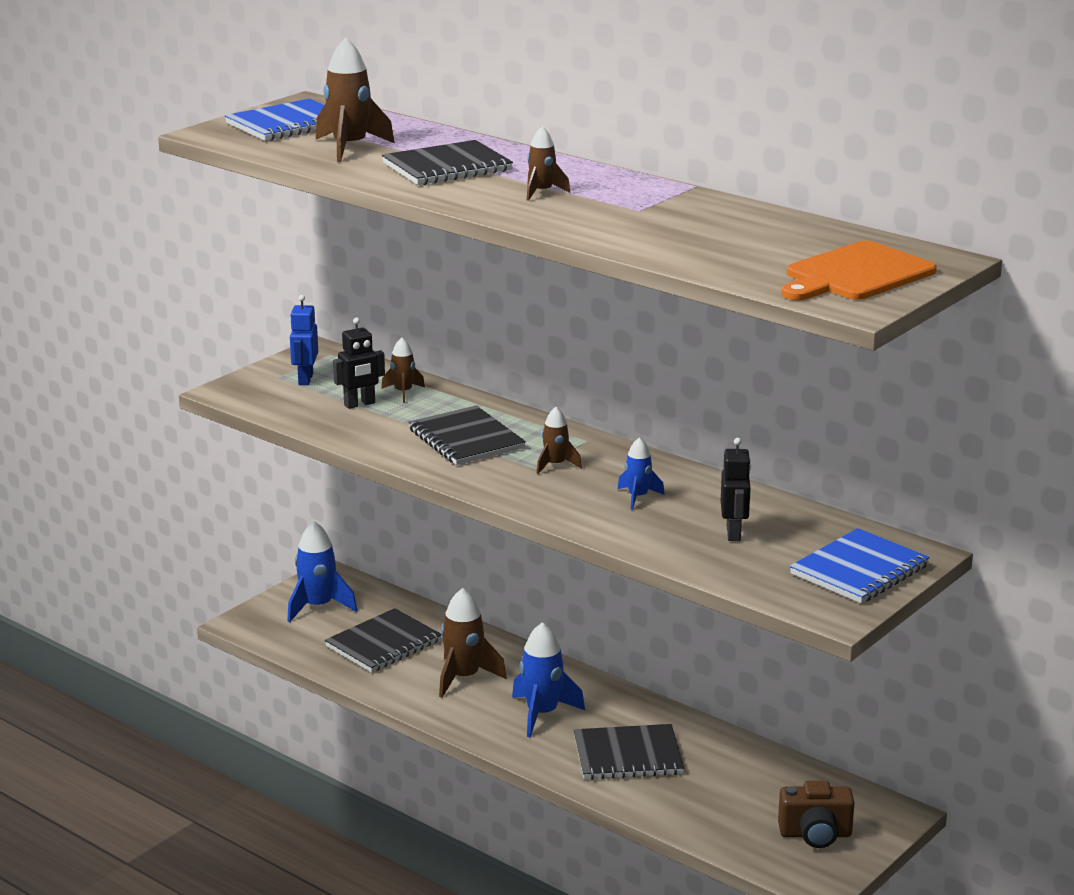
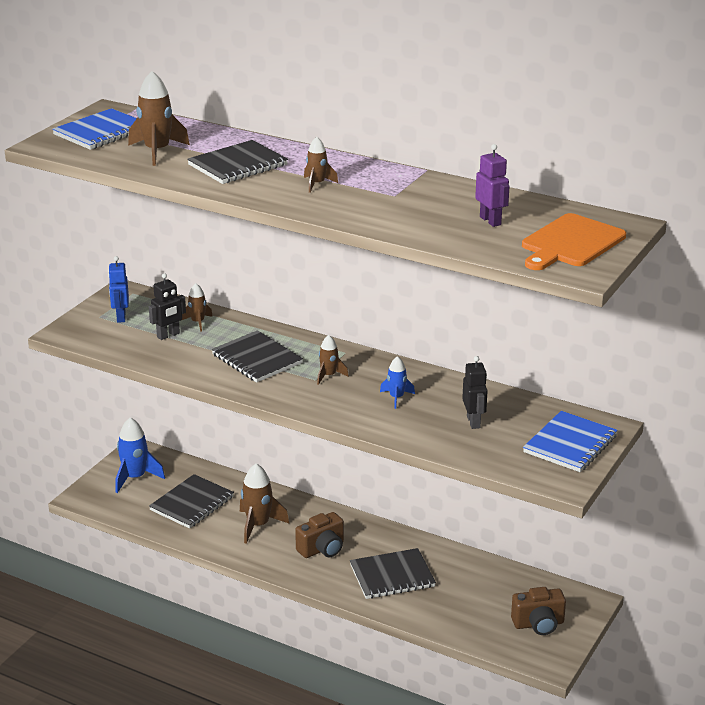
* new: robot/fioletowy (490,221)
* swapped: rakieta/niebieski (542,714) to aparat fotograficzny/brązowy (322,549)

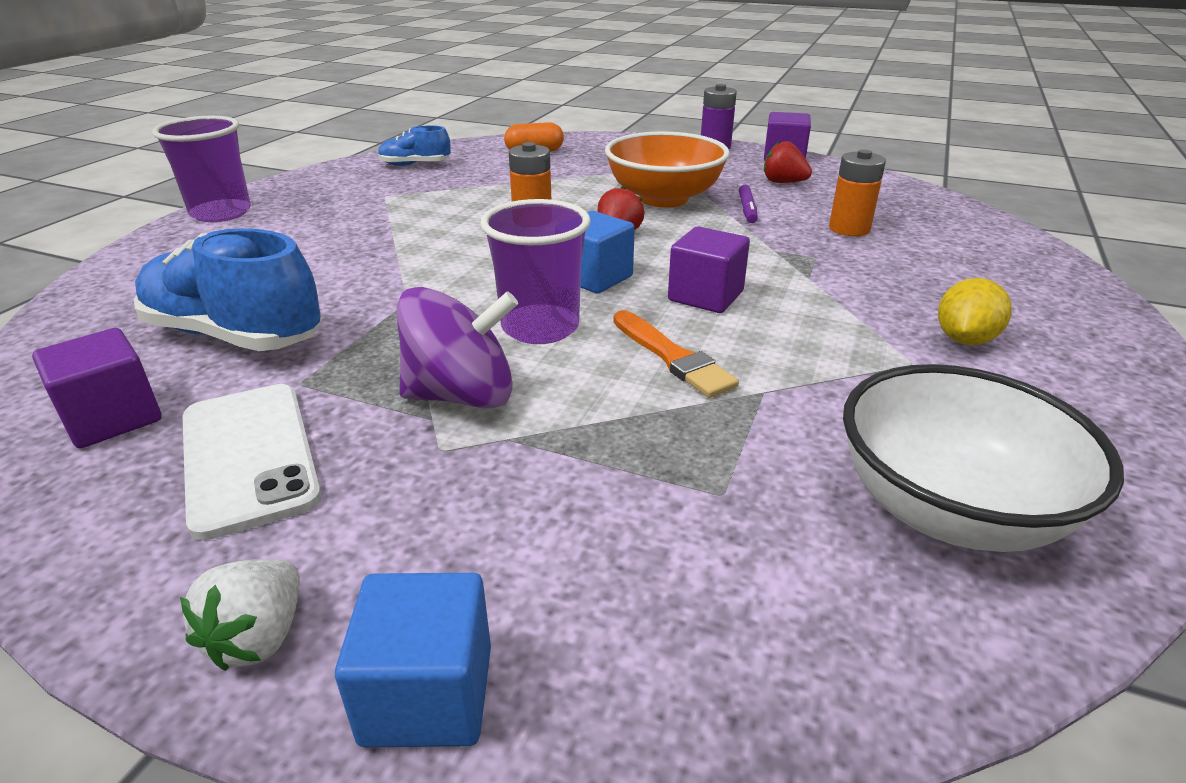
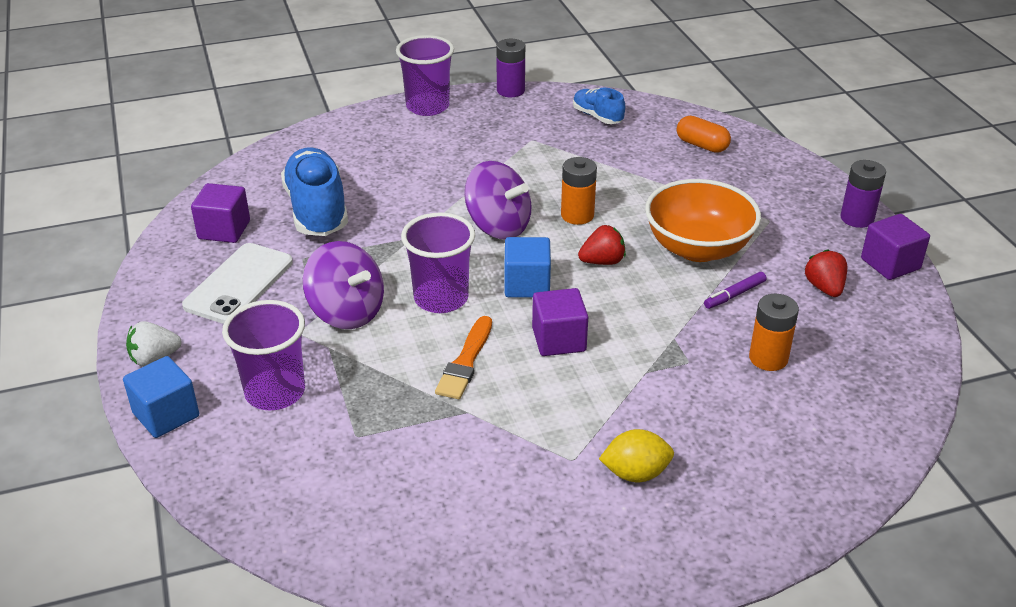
* gone: miska/biały (948,510)
* new: szklanka/fioletowy (275,392)
* new: bączek/fioletowy (498,226)
* new: bateria/fioletowy (510,90)

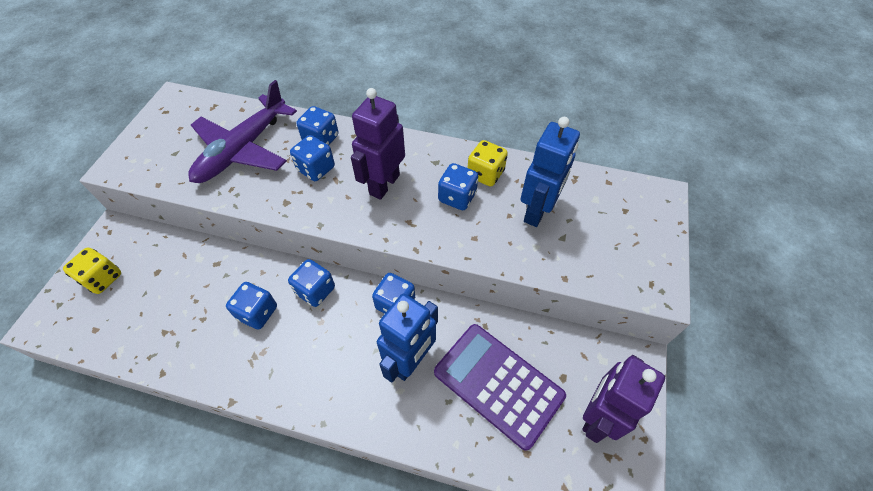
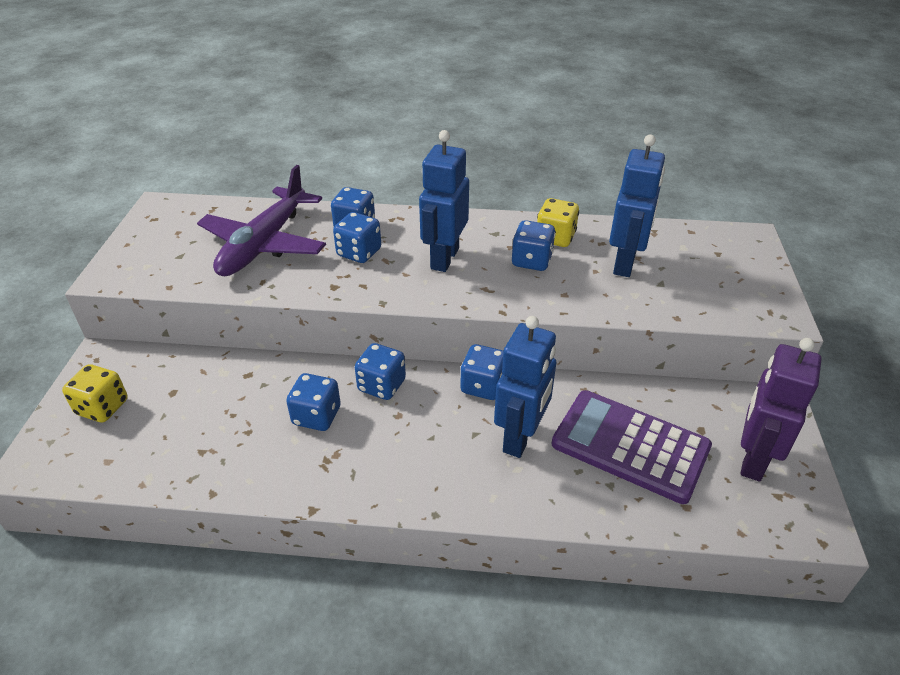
* repainted: robot/fioletowy (384,184) to robot/niebieski (444,258)

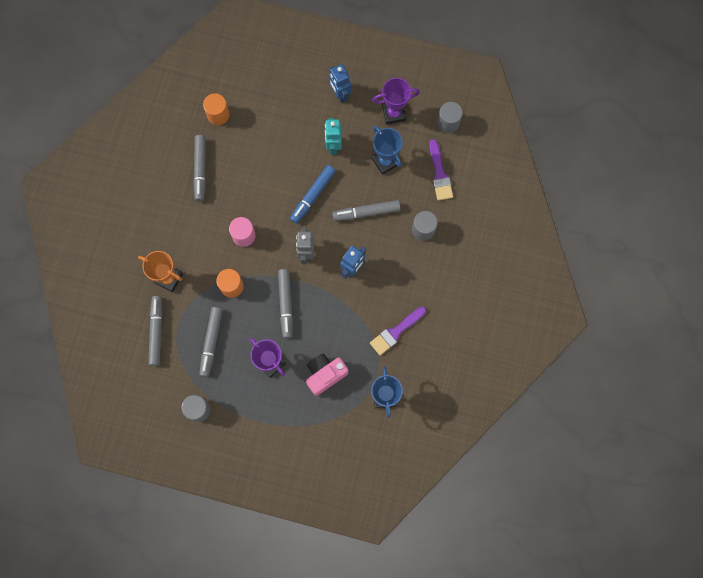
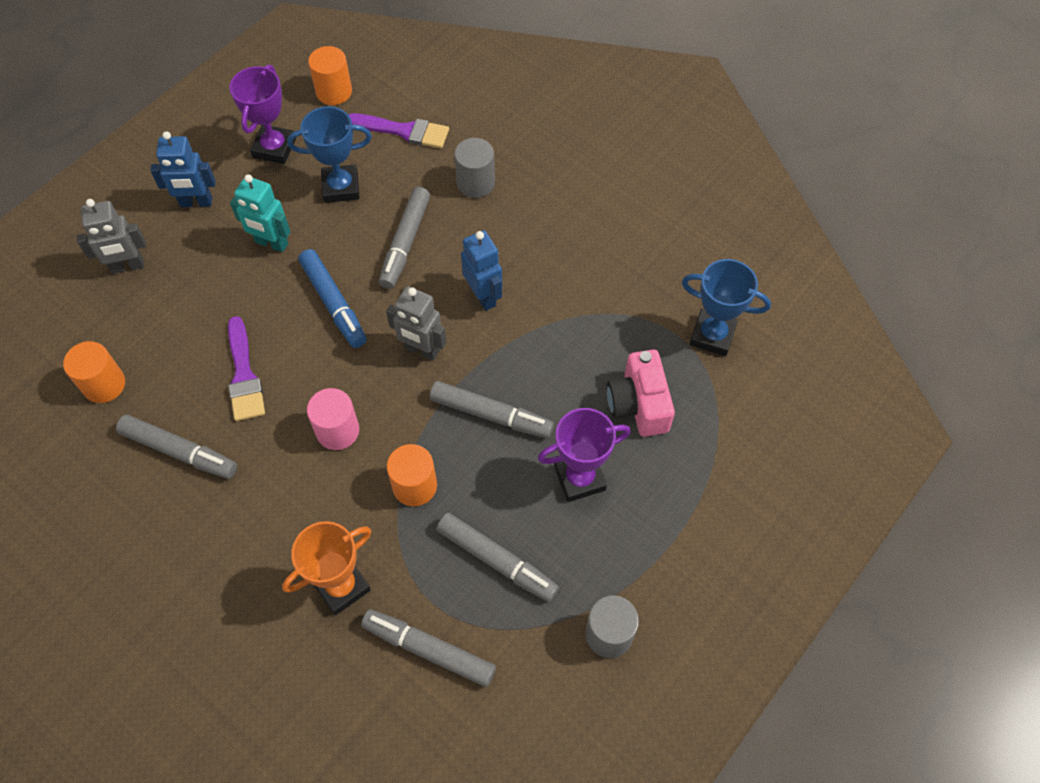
* new: robot/szary (127,266)
* shifted: pędzel/fioletowy (396,332) to (244,375)
* repainted: walec/szary (448,123) to walec/pomarańczowy (334,92)

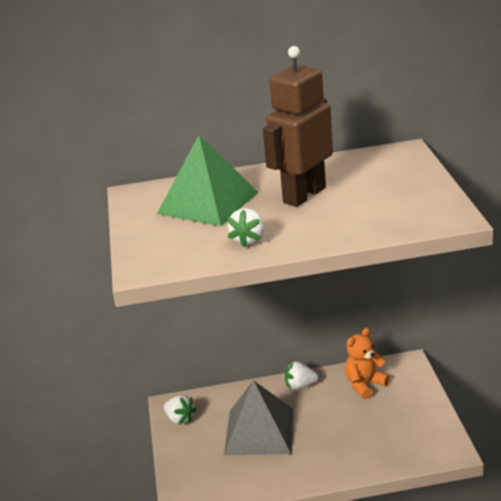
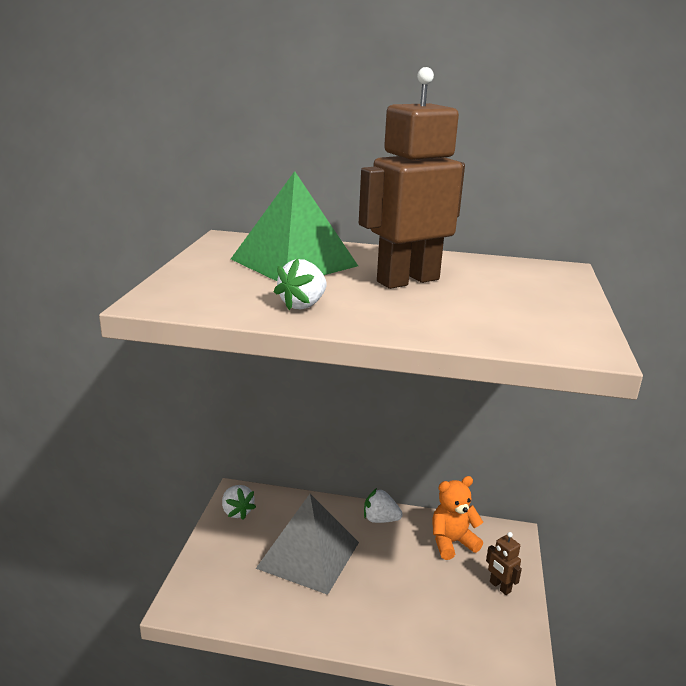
* new: robot/brązowy (500,587)

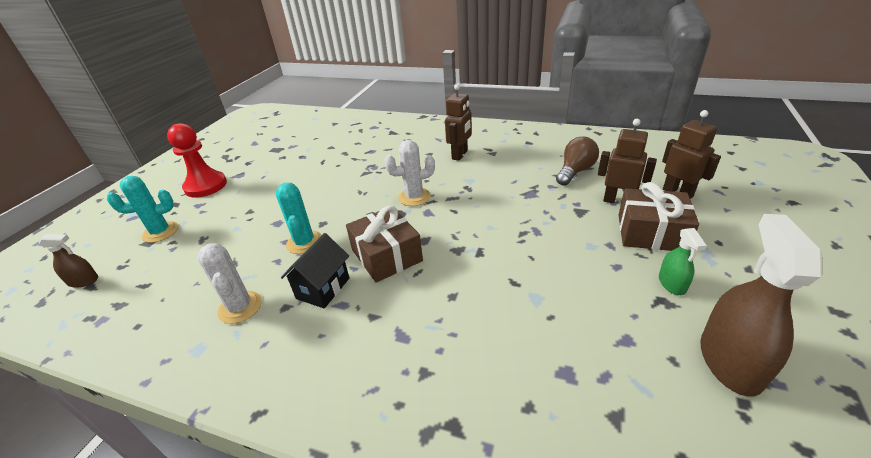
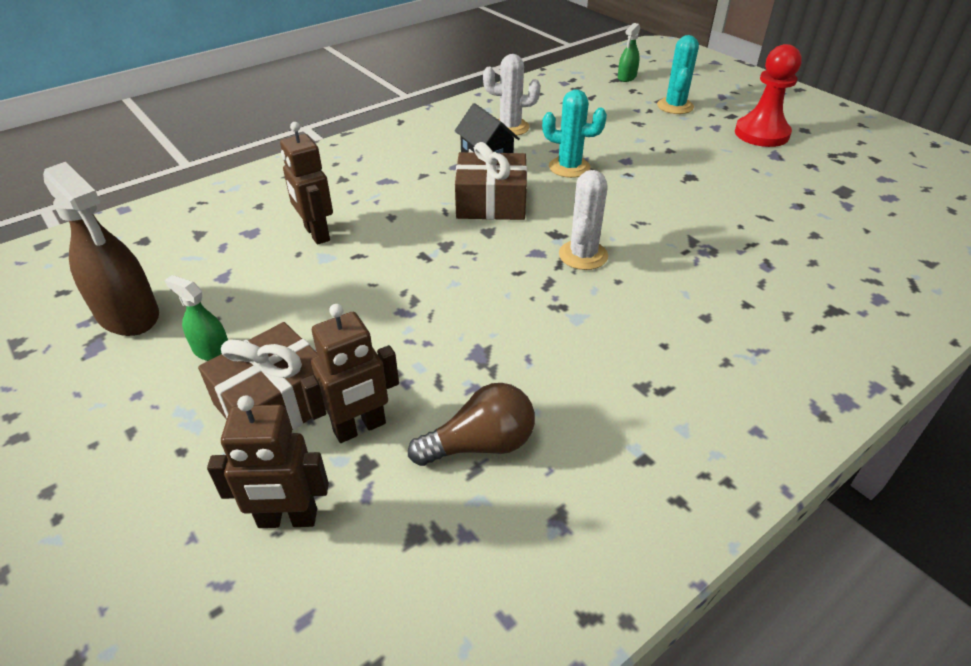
* shifted: robot/brązowy (460,155) to (316,234)
* repainted: spryskiwacz/brązowy (83,281) to spryskiwacz/zielony (627,77)
* rotated: żarówka/brązowy (575,171) = (481,444) 90 degrees counterclockwise

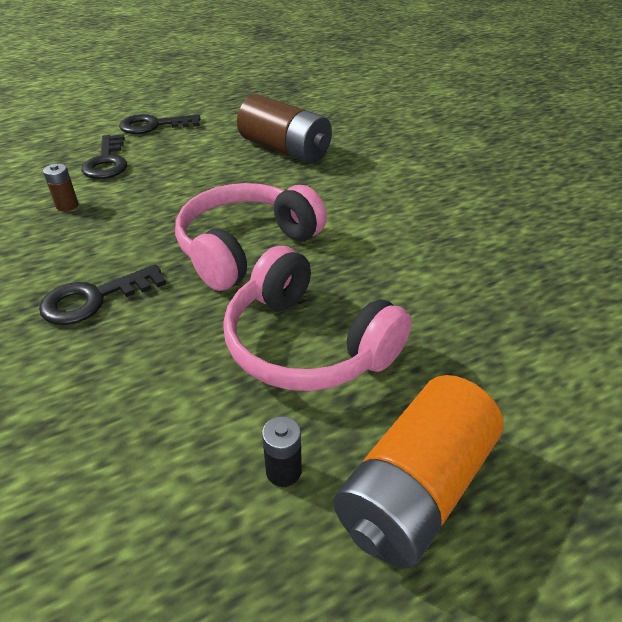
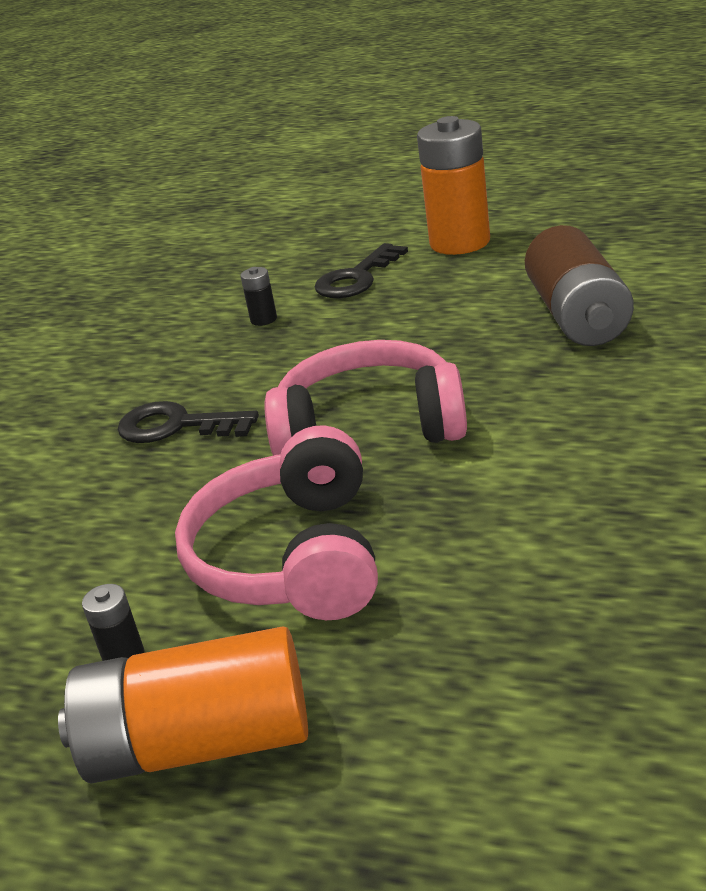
* swapped: klucz/czarny (154,126) to bateria/pomarańczowy (460,242)
* repainted: bateria/brązowy (67,206) to bateria/czarny (263,319)

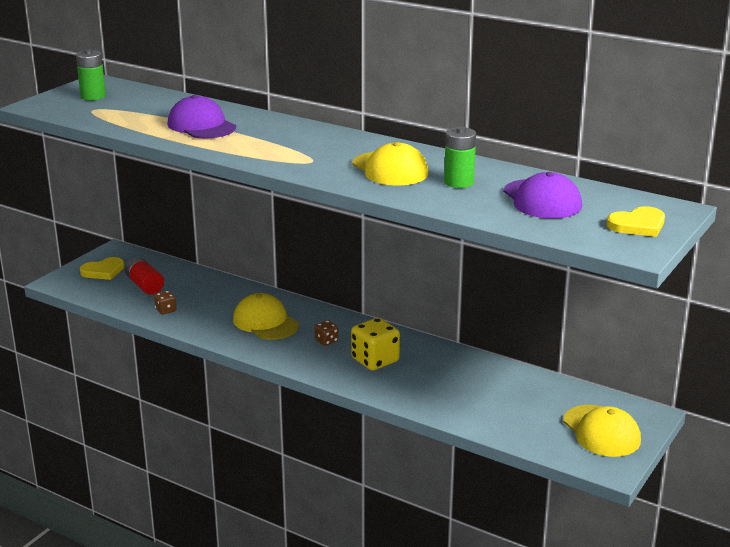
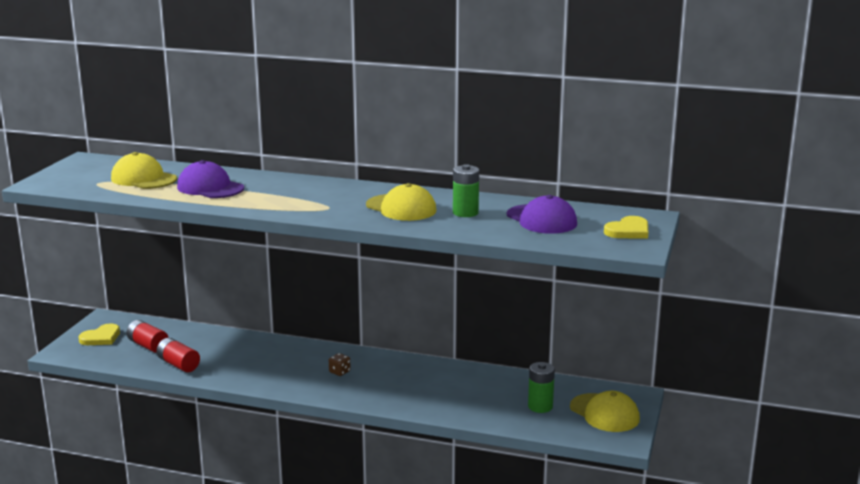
* gone: kostka do gry/żółty (375,360)
* shifted: bateria/zielony (93,96) to (540,406)
* shifted: czapka/żółty (265,322) to (143,179)
* swapped: kostka do gry/brązowy (166,310) to bateria/czerwony (178,364)

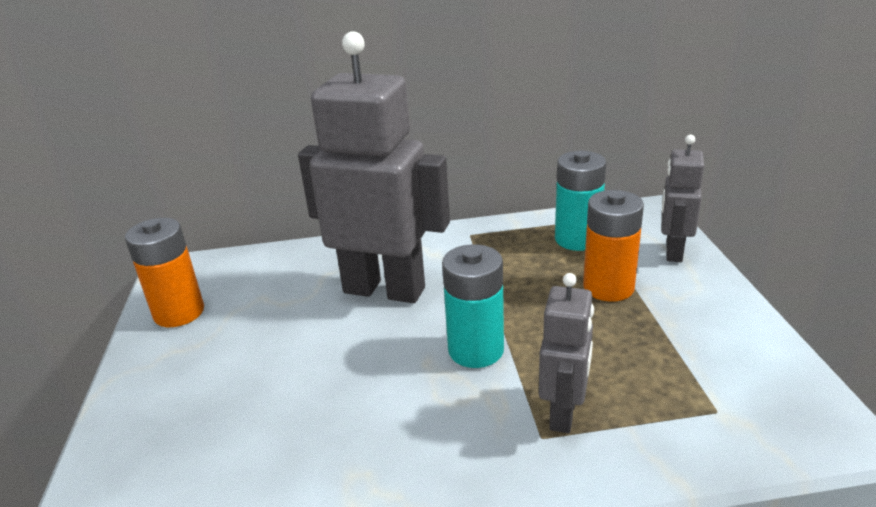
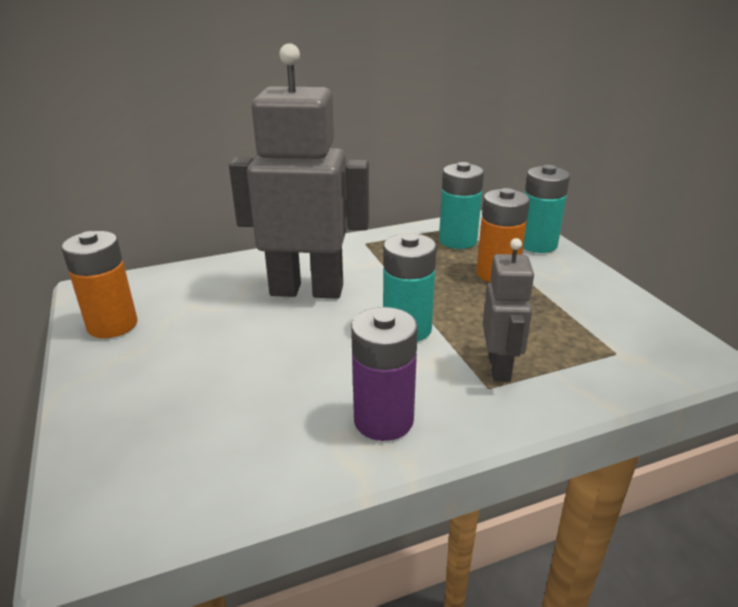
* new: bateria/fioletowy (383,420)
* swapped: robot/szary (673,252) to bateria/turkusowy (537,244)

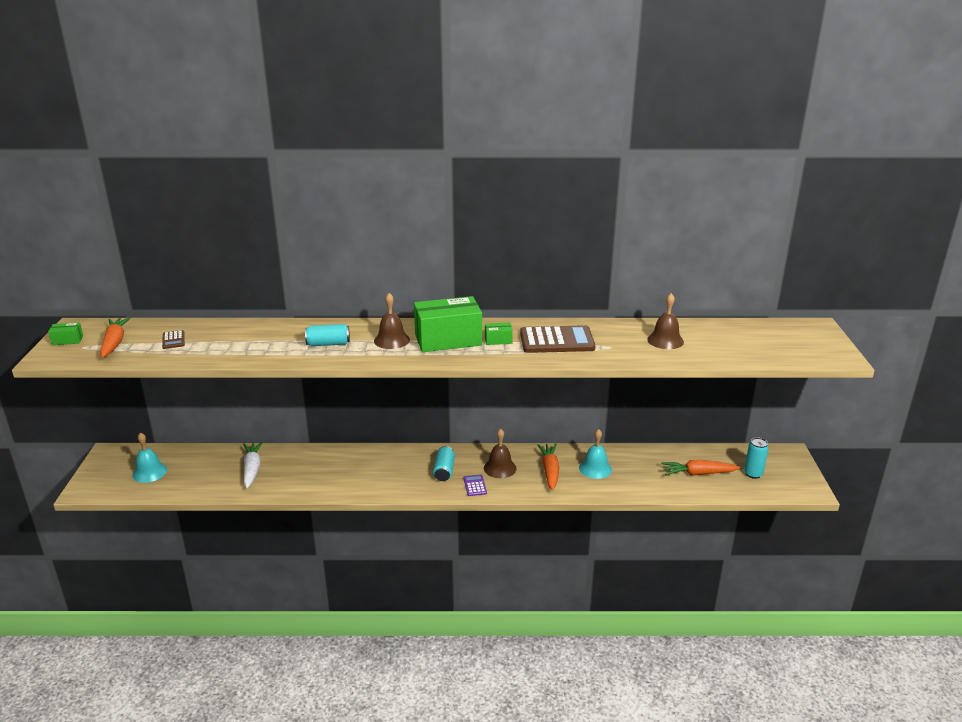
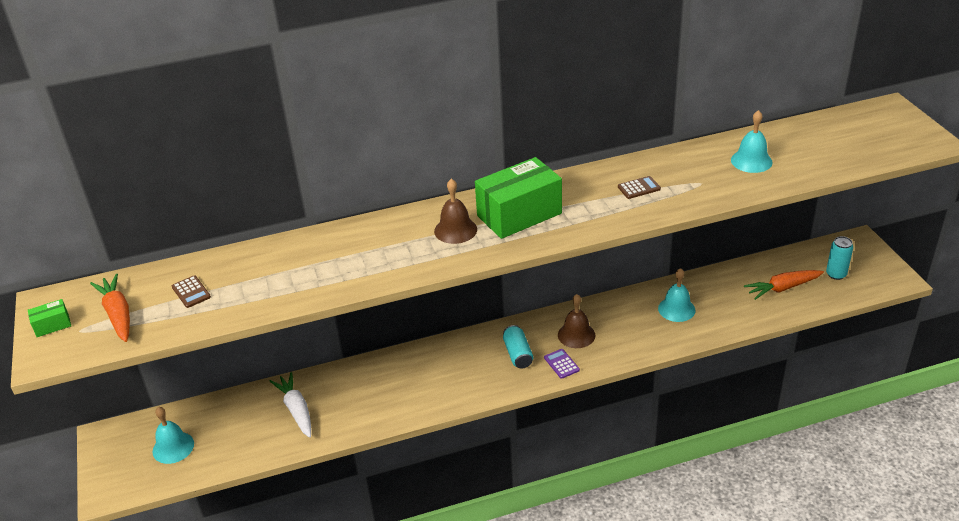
* gone: puszka/turkusowy (328,344)
* gone: pudełko/zielony (498,340)
* gone: marchewka/pomarańczowy (550,471)
* repainted: dzwonek/brązowy (665,340) to dzwonek/turkusowy (751,161)
* scaled: kalkulator/brązowy (557,341) = (639,188) x0.46

